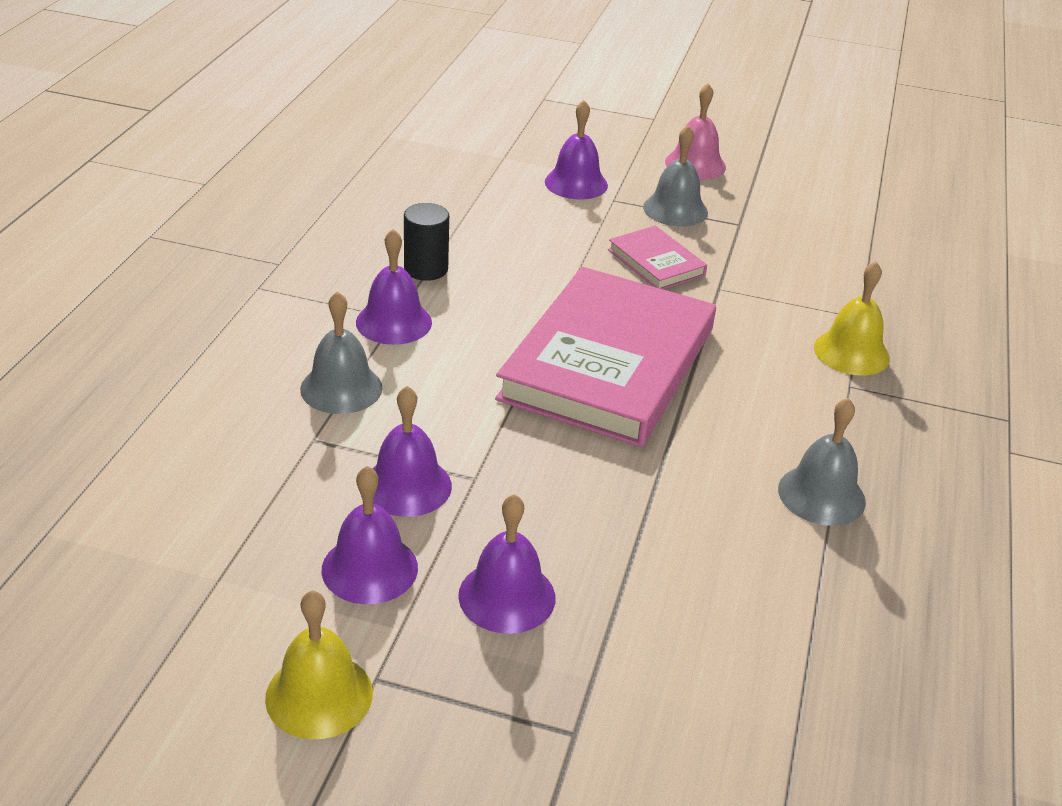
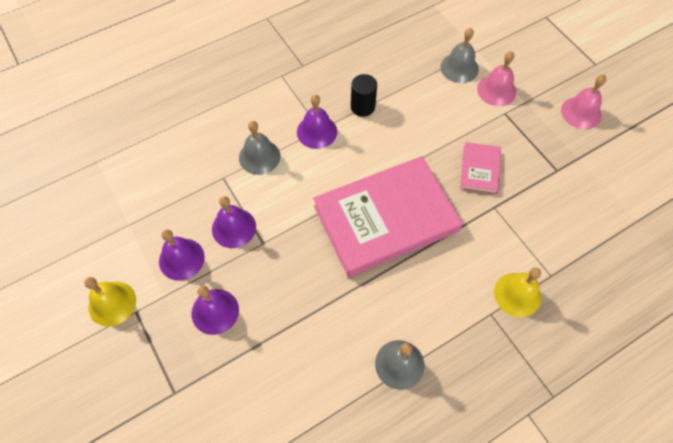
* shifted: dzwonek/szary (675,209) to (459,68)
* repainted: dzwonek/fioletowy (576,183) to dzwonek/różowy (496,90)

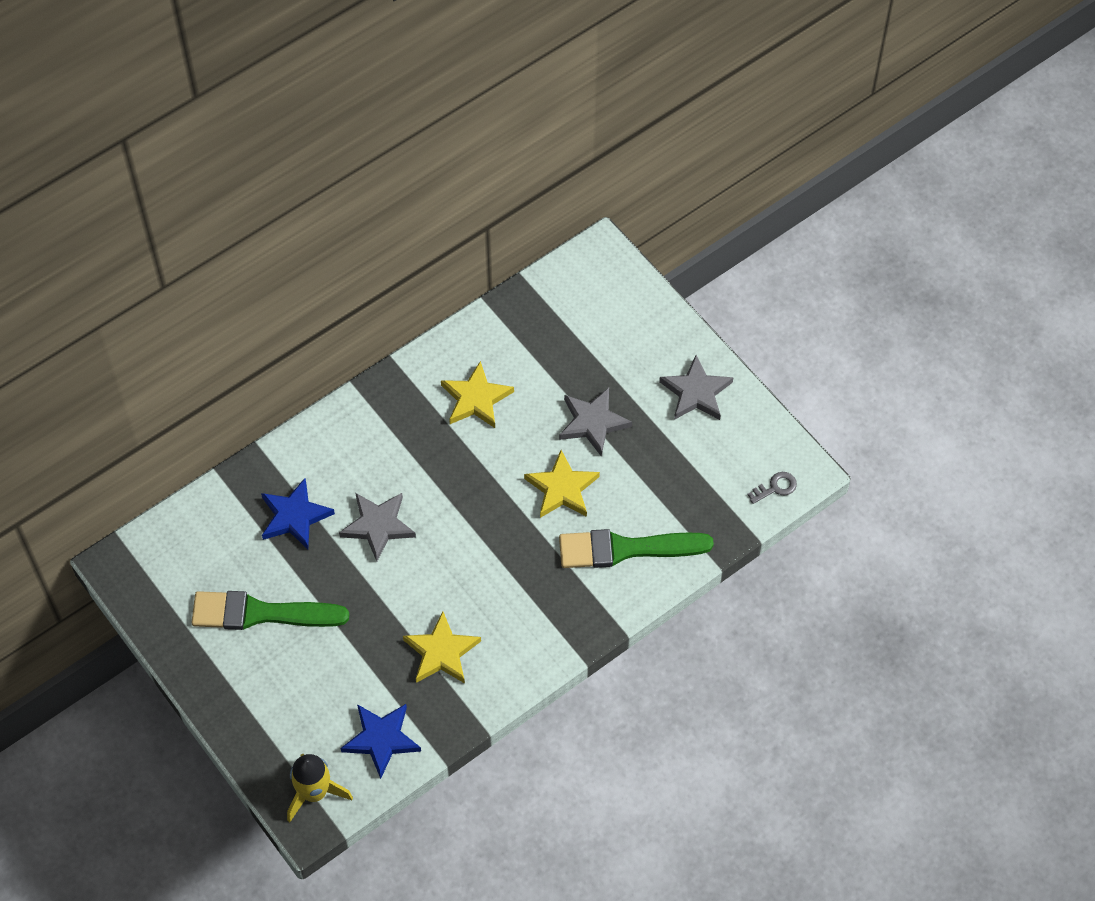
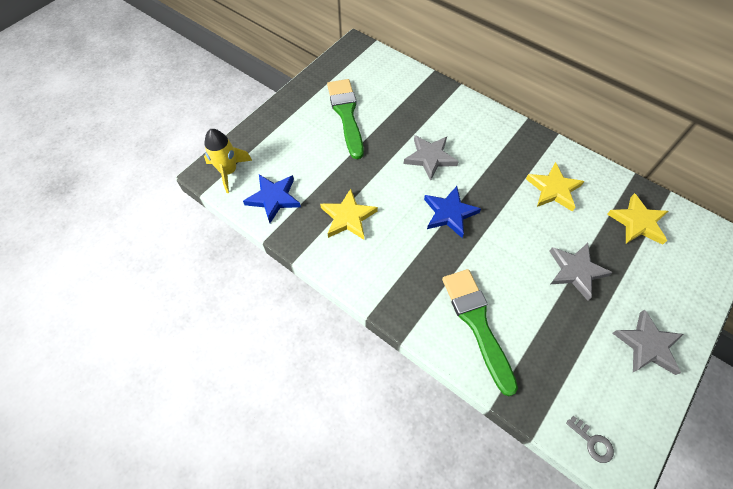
* shifted: gwiazda/niebieski (294,516) to (449,213)
* shifted: gwiazda/żółty (562,488) to (637,222)

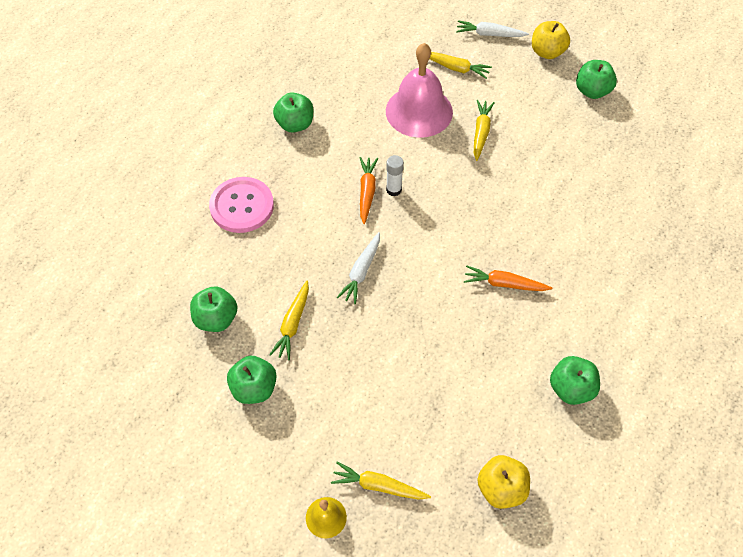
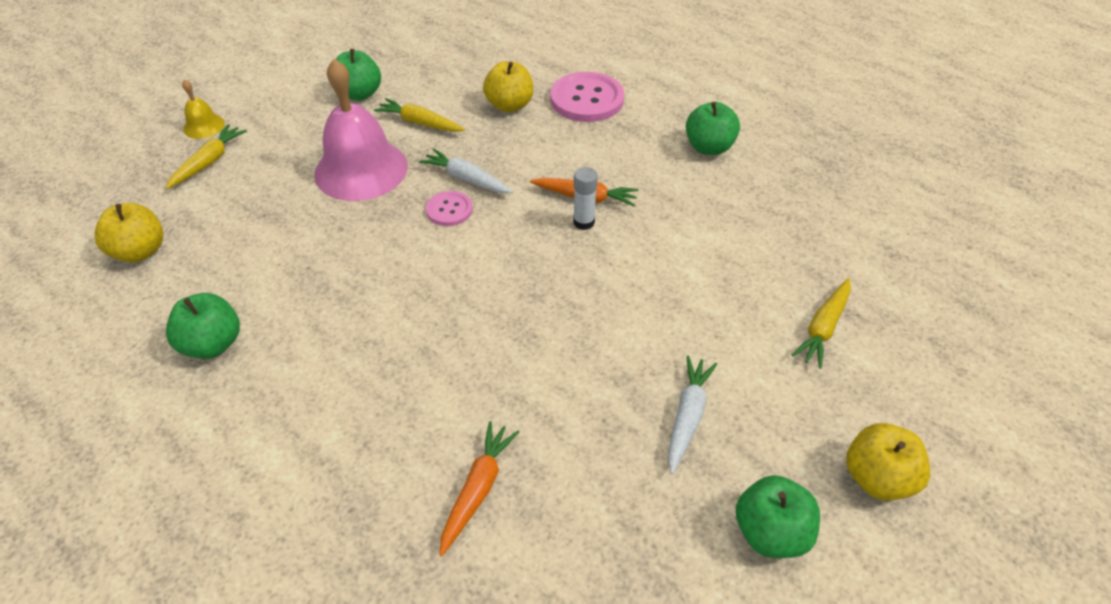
* gone: jabłko/zielony (216,319)
* gone: marchewka/żółty (481,133)
* new: guzik/różowy (449,210)
* new: jabłko/żółty (509,105)
* shifted: dzwonek/różowy (419,111) to (361,169)
* shifted: marchewka/biały (490,34) to (687,417)
* shifted: marchewka/pomarańczowy (505,284) to (477,490)

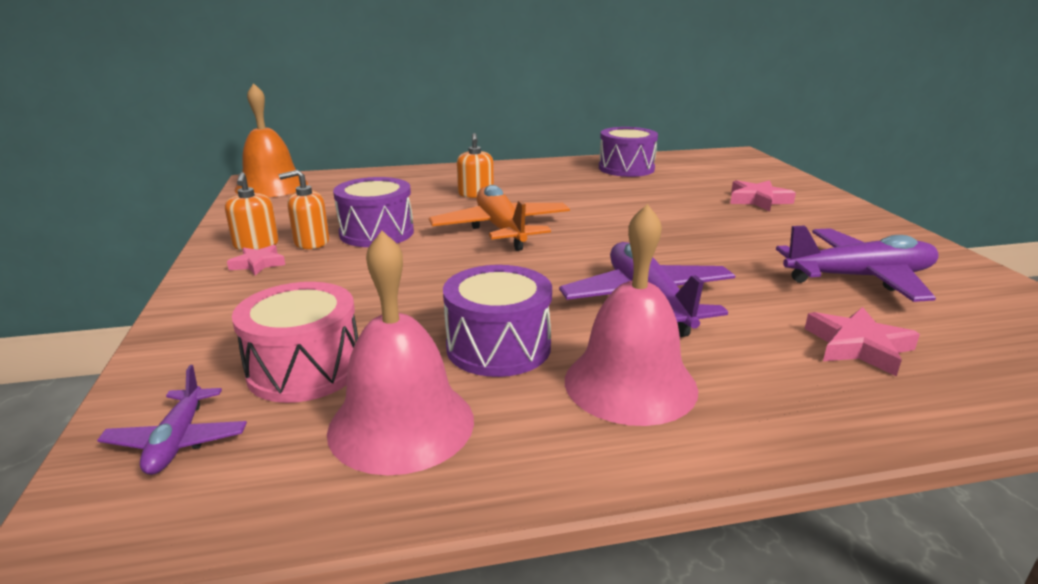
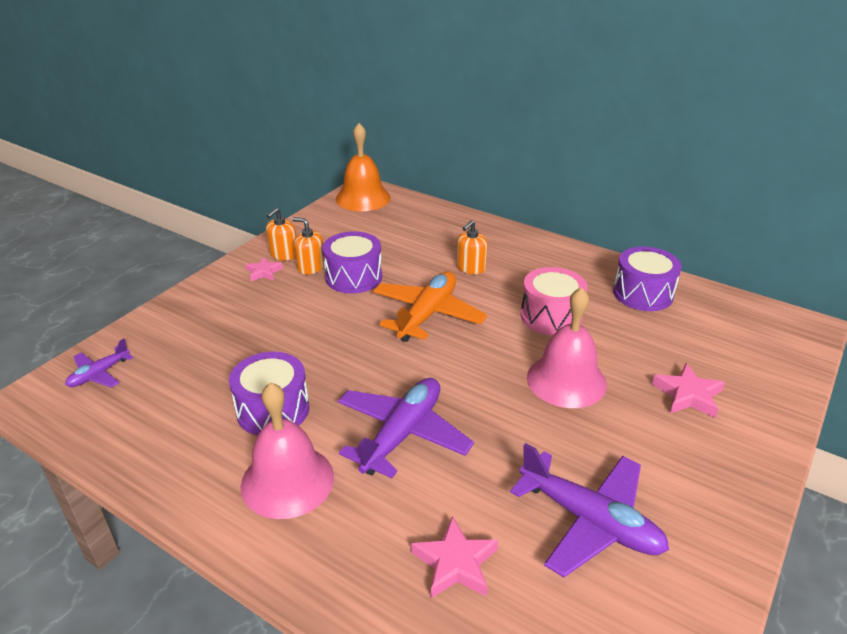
* shifted: bęben/różowy (305,369) to (551,316)
* shifted: dzwonek/różowy (401,424) to (566,380)

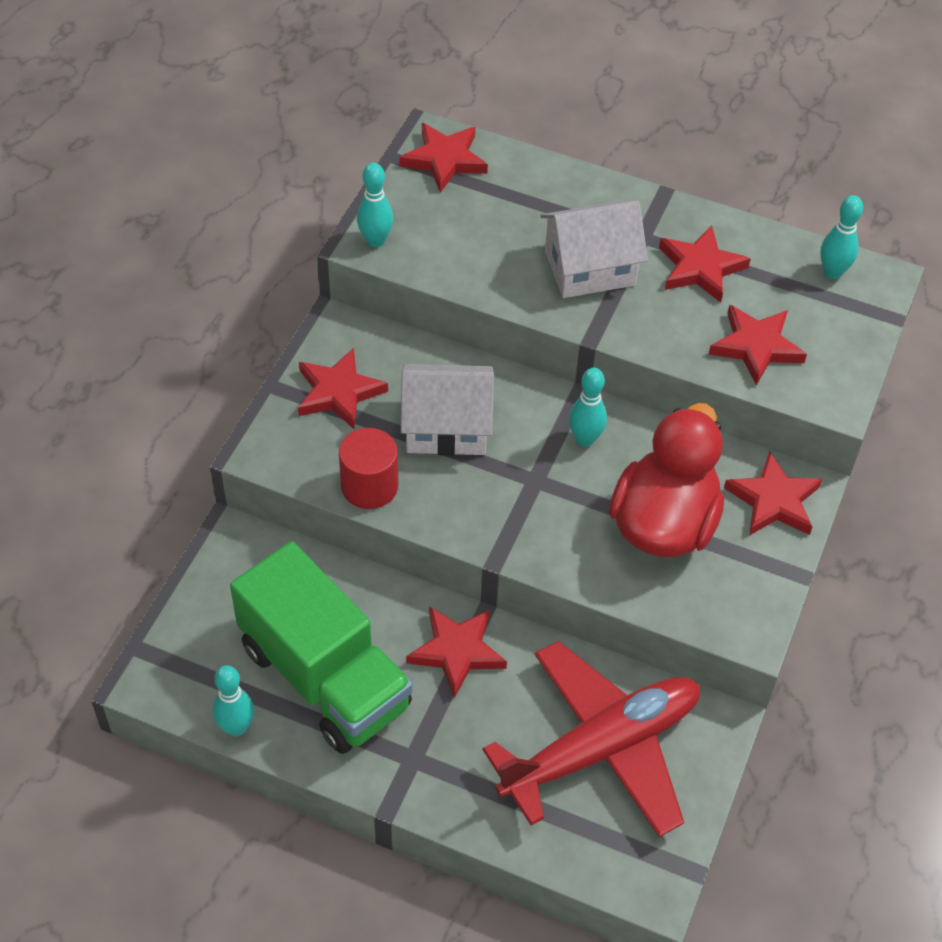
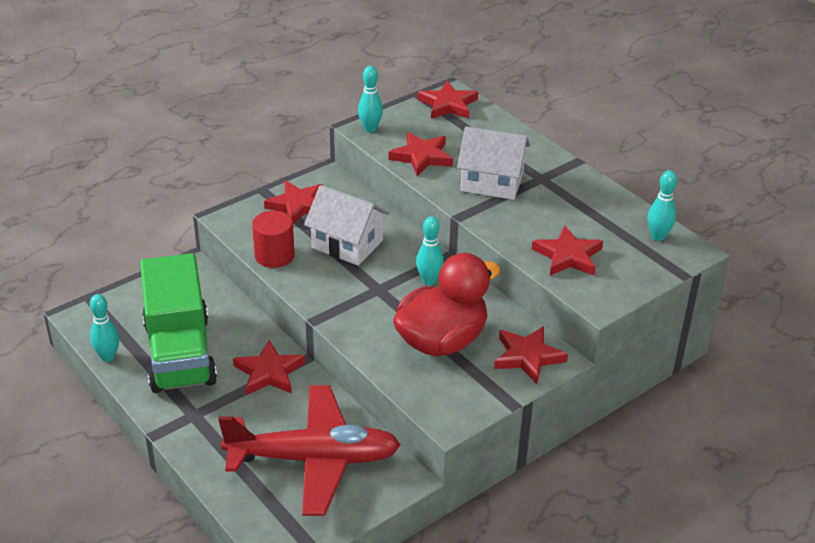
* shifted: gwiazda/czerwony (700,268) to (421,157)

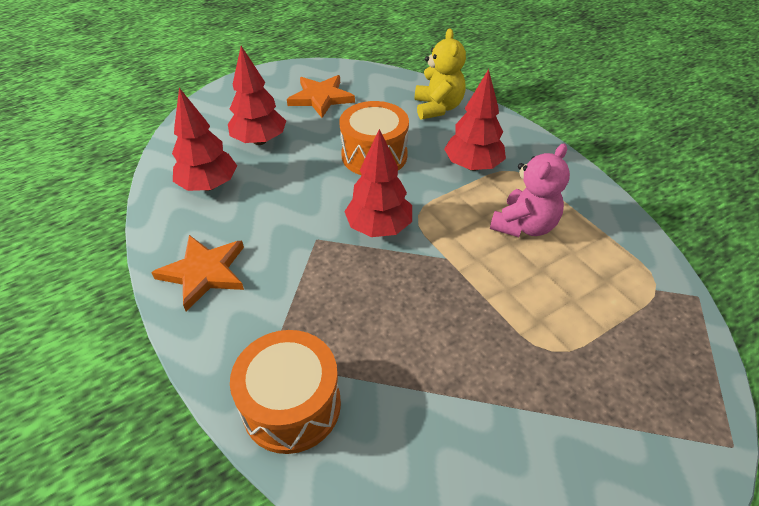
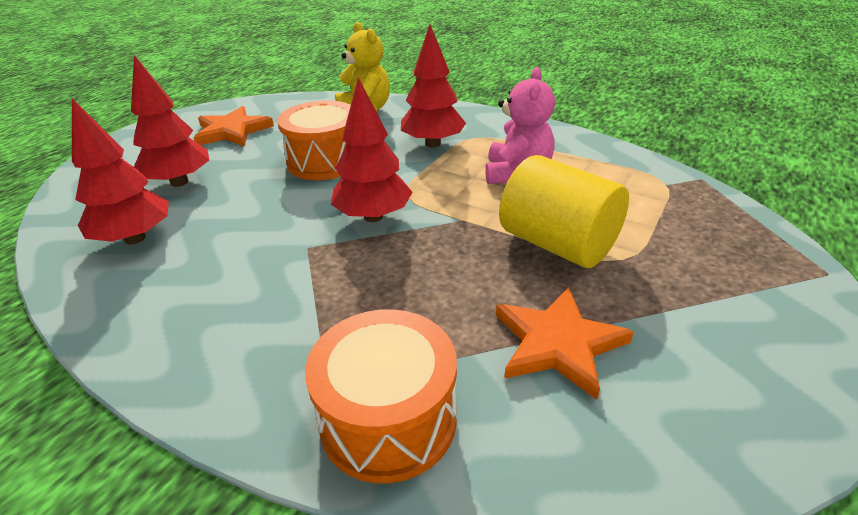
* new: walec/żółty (558,244)
* shifted: gwiazda/pomarańczowy (204,272) to (558,344)

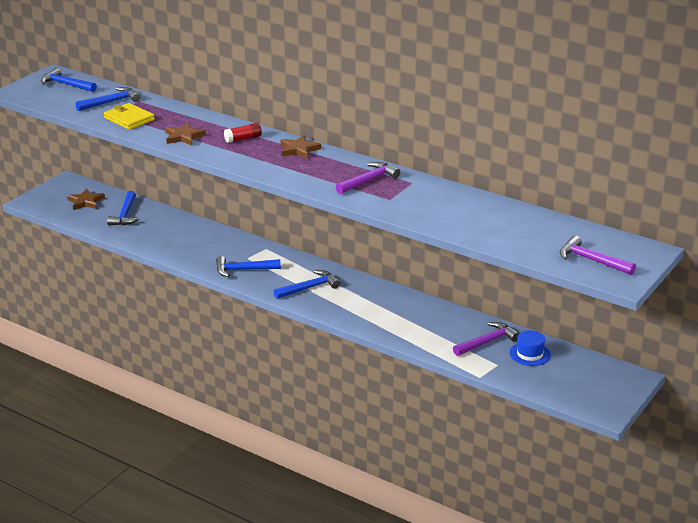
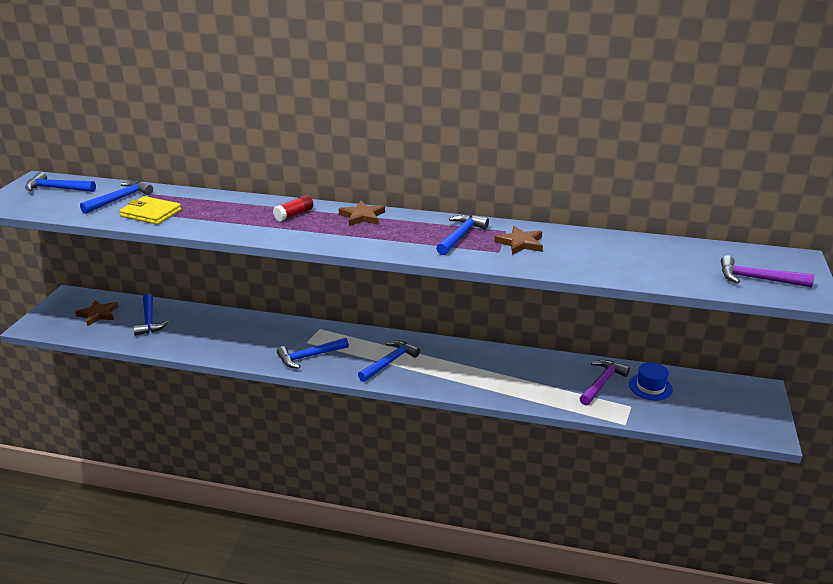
* shifted: gwiazda/brązowy (183,137) to (520,243)
* repainted: młotek/fioletowy (368,180) to młotek/niebieski (460,236)

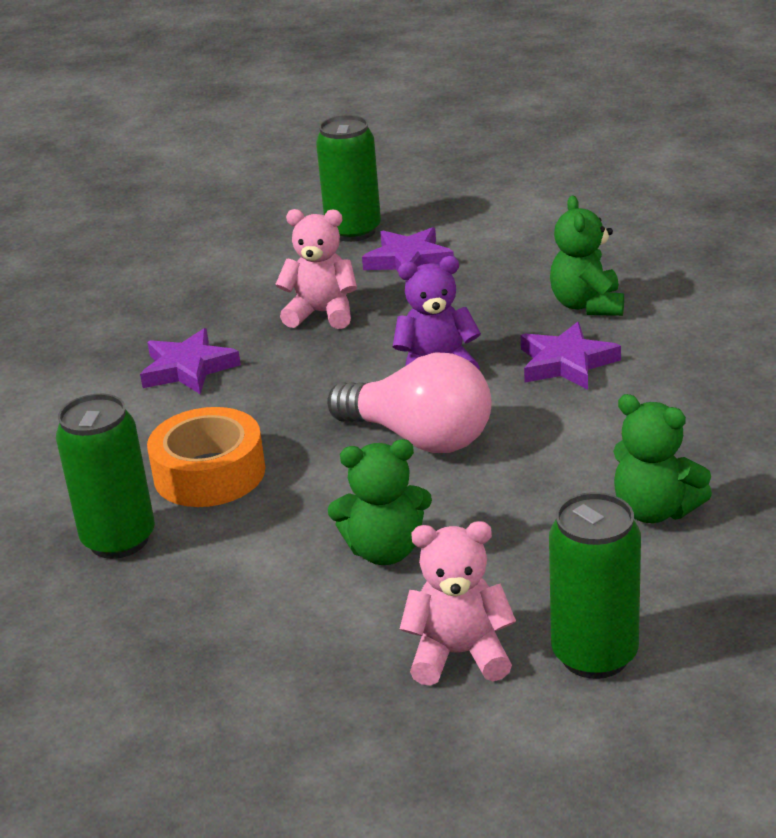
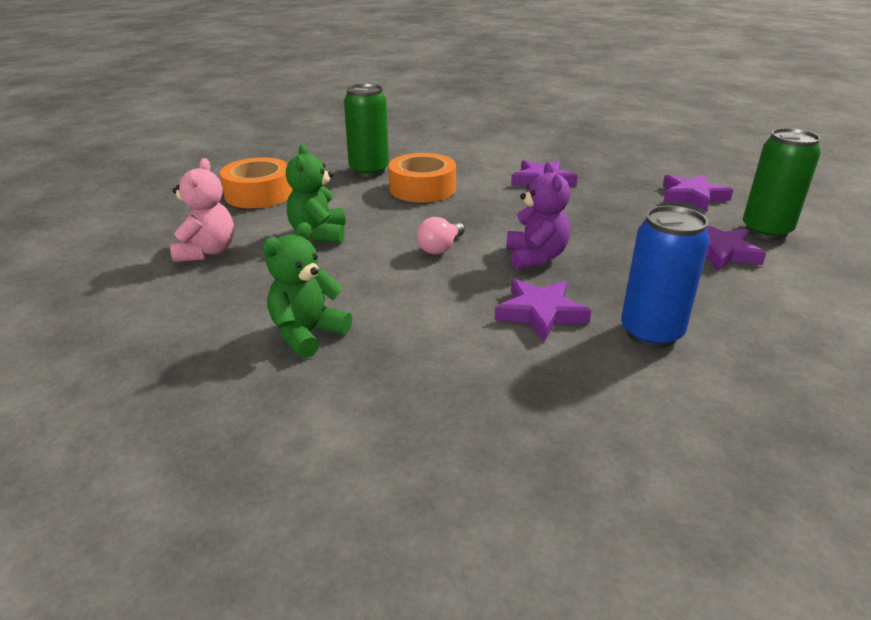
* gone: miś/różowy (322,313)
* gone: puszka/zielony (594,655)
* new: taśma klejąca/pomarańczowy (259,194)
* new: gwiazda/fioletowy (692,196)
* swapped: miś/zielony (587,305) to puszka/niebieski (651,333)
* scaled: żarówka/różowy (420,438) = (440,248) x0.52

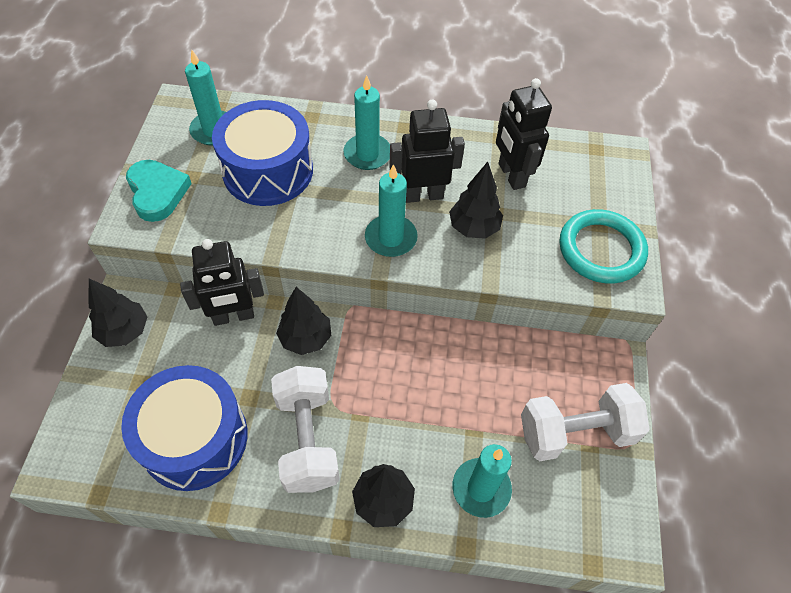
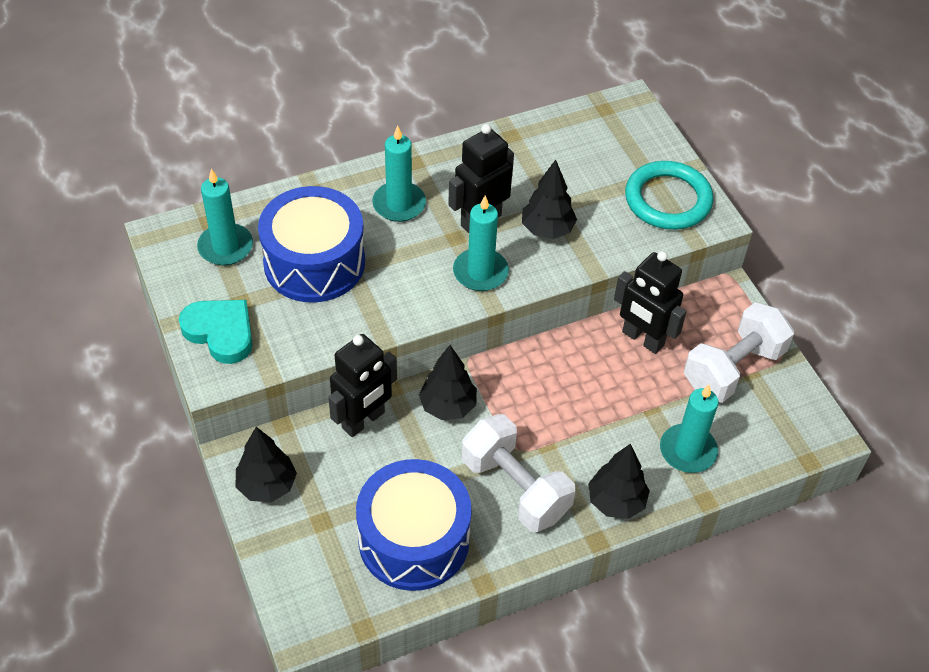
* shifted: robot/czarny (511,175) to (642,339)

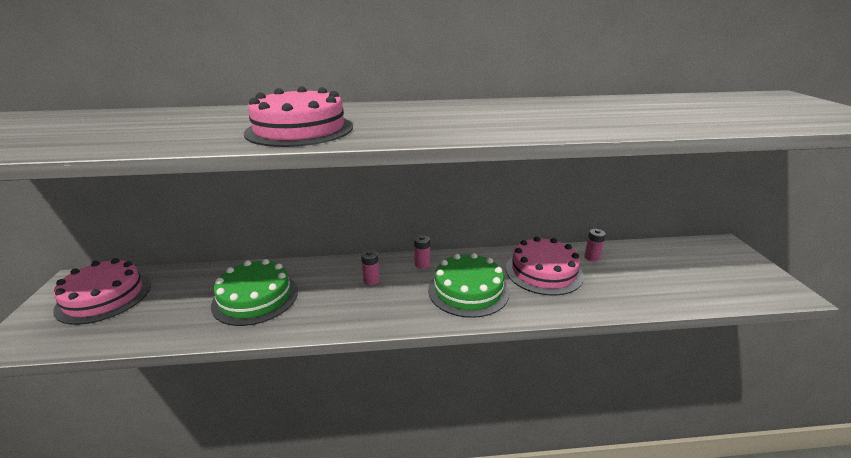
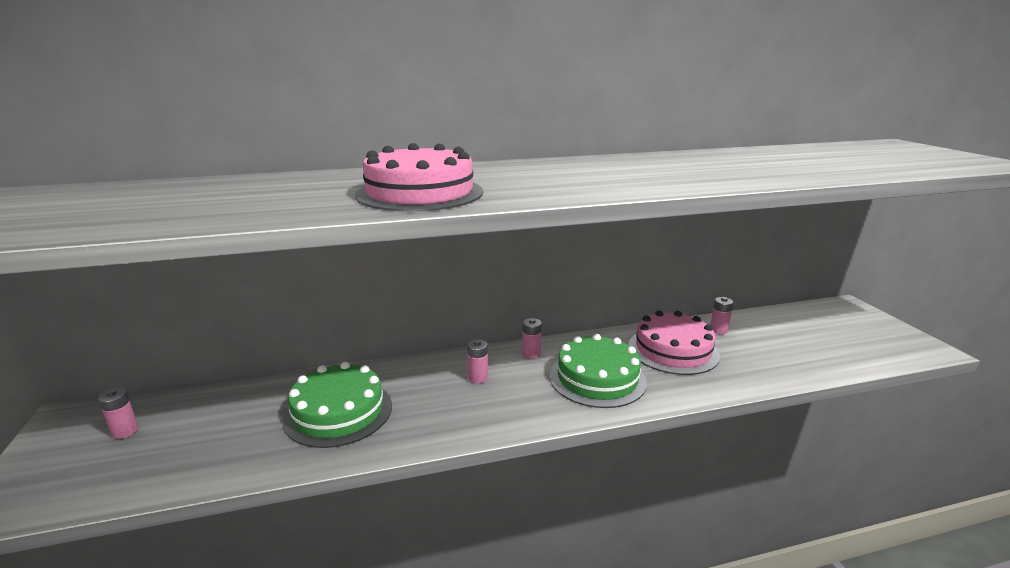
* swapped: tort/różowy (104,297) to bateria/różowy (125,431)

